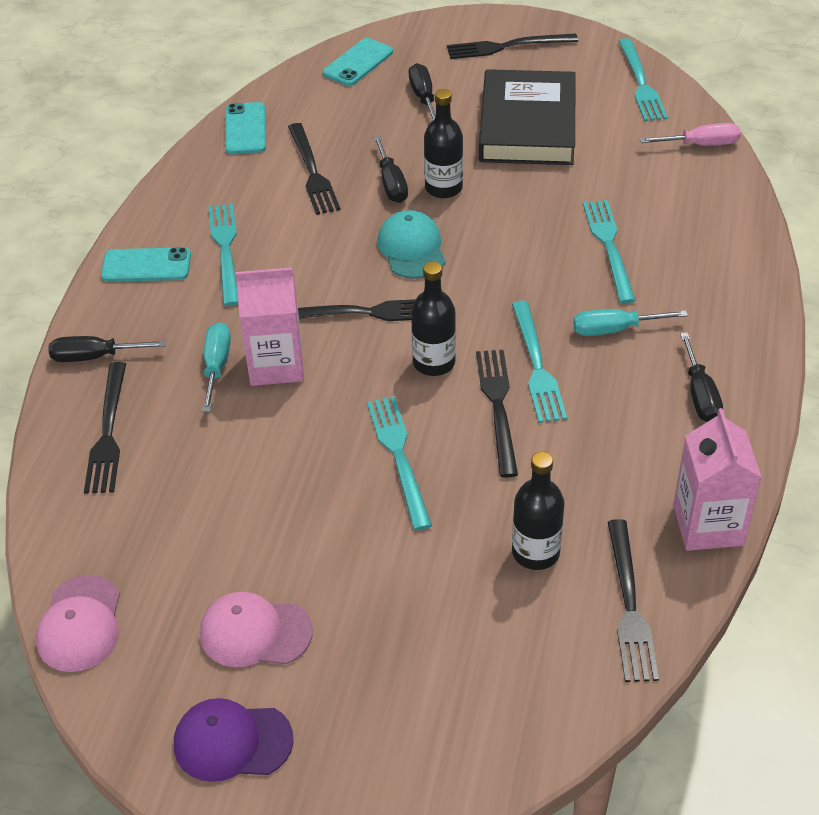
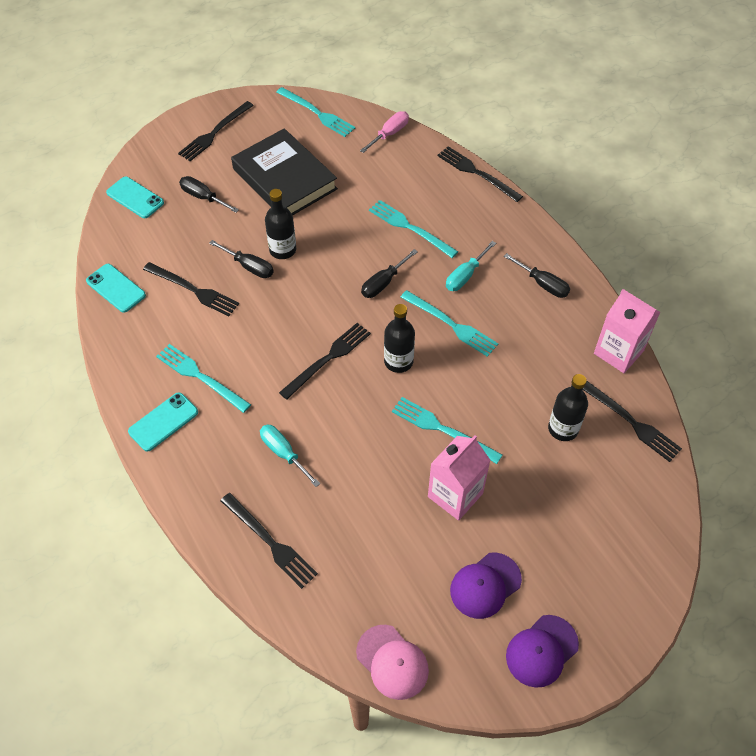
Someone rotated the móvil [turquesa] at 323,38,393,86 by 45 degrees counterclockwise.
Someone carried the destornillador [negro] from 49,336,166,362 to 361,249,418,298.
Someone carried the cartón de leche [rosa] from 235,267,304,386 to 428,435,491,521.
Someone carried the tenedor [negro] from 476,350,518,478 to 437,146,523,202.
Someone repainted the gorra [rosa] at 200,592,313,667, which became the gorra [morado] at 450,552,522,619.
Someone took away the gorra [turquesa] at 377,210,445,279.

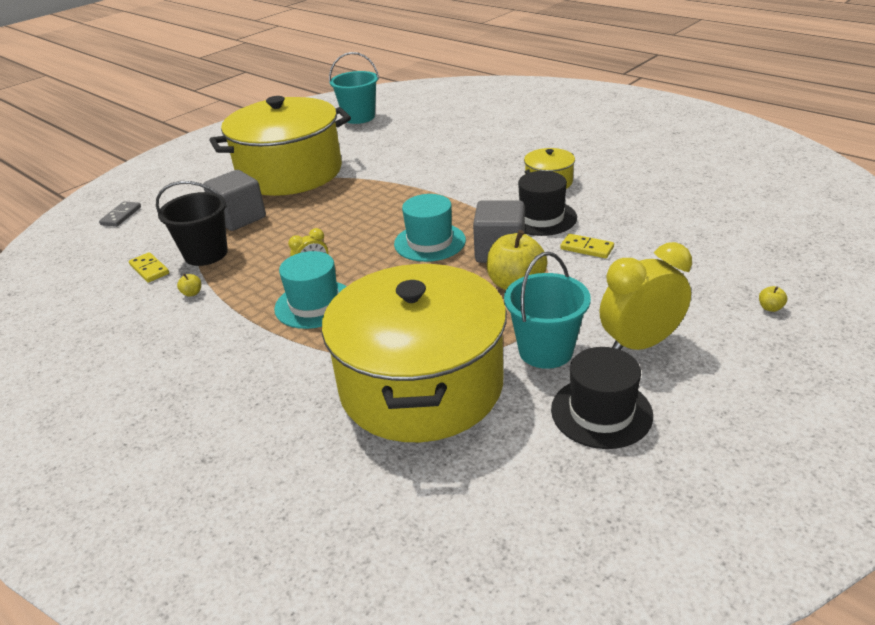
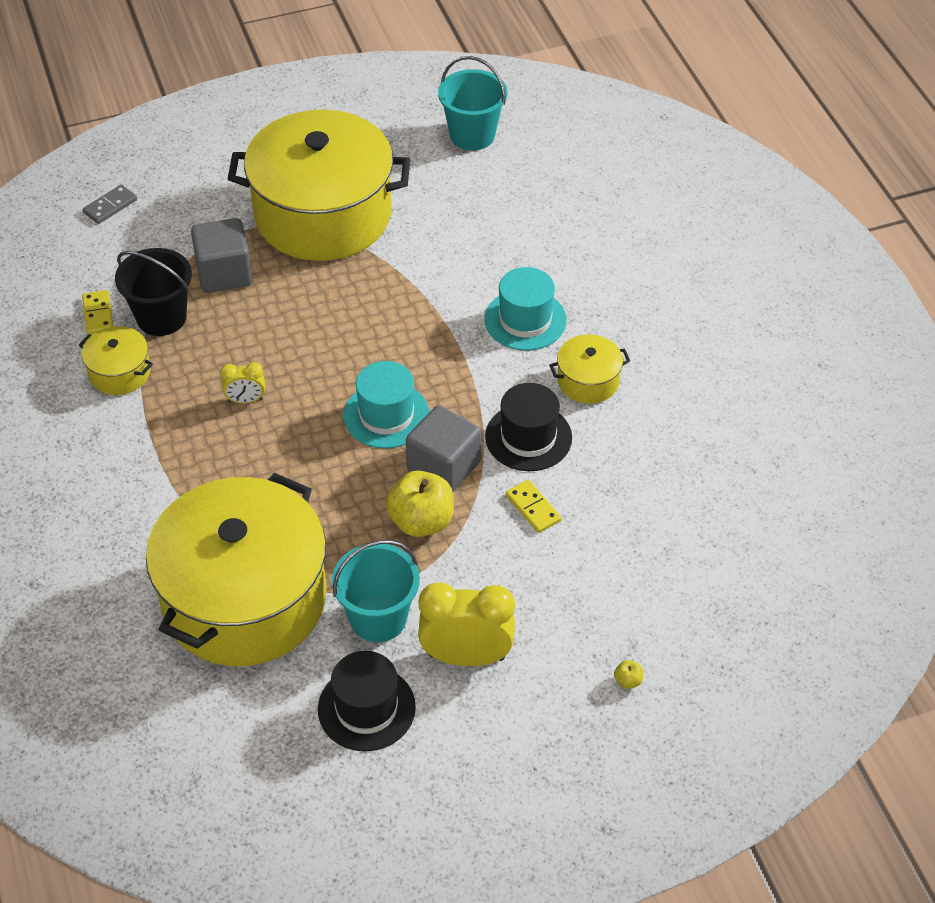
Someone swapped the manzana [amarillo] at 177,273,201,297 for the olla [amarillo] at 79,326,153,395.
Someone carried the sombrero [turquesa] from 274,251,347,329 to 484,267,567,351.

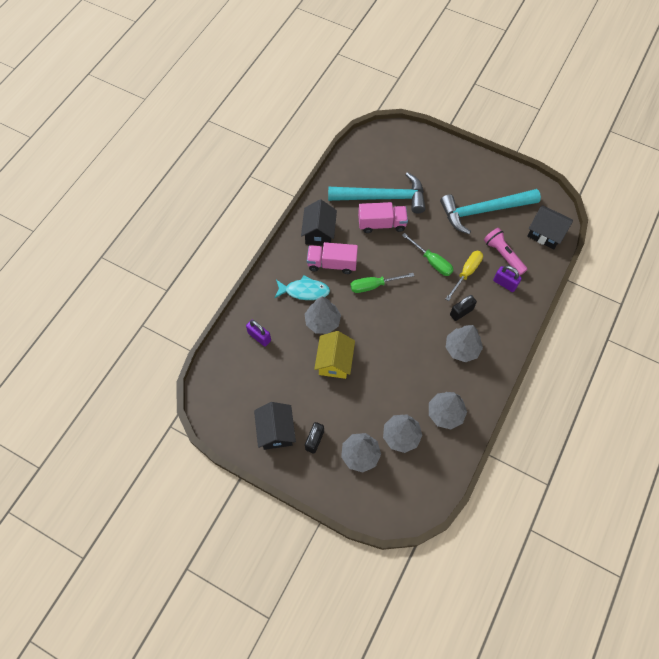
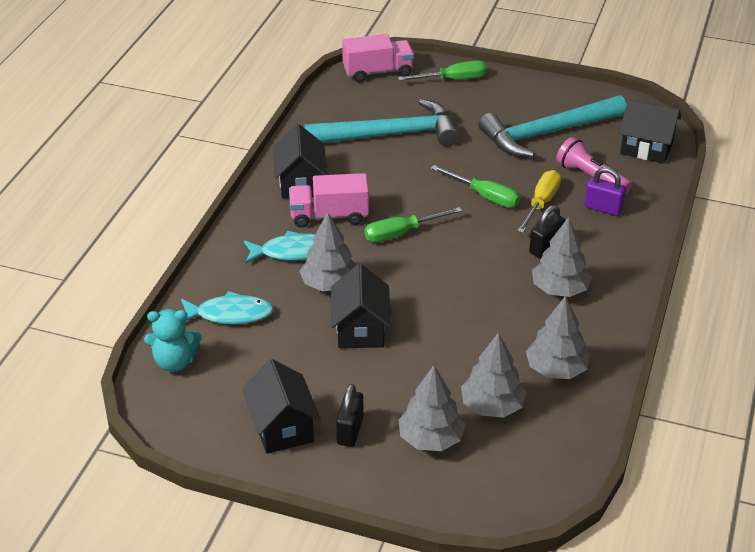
Someone put down the osito [turquesa] at 144,309,202,372.
Someone swapped the candado [morado] at 246,320,271,347 for the pez [turquesa] at 181,291,274,324.
Someone repainted the casa [amarillo] at 314,331,355,379, which became the casa [negro] at 331,264,391,348.
Someone carried the camión [rosa] from 358,202,408,233 to 342,34,414,82.
Someone put down the destornillador [verde] at 398,61,487,81.

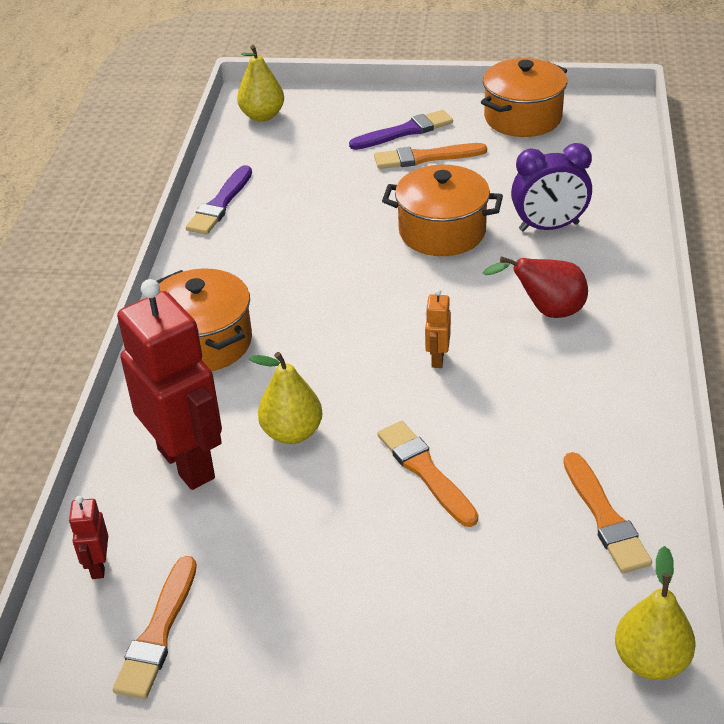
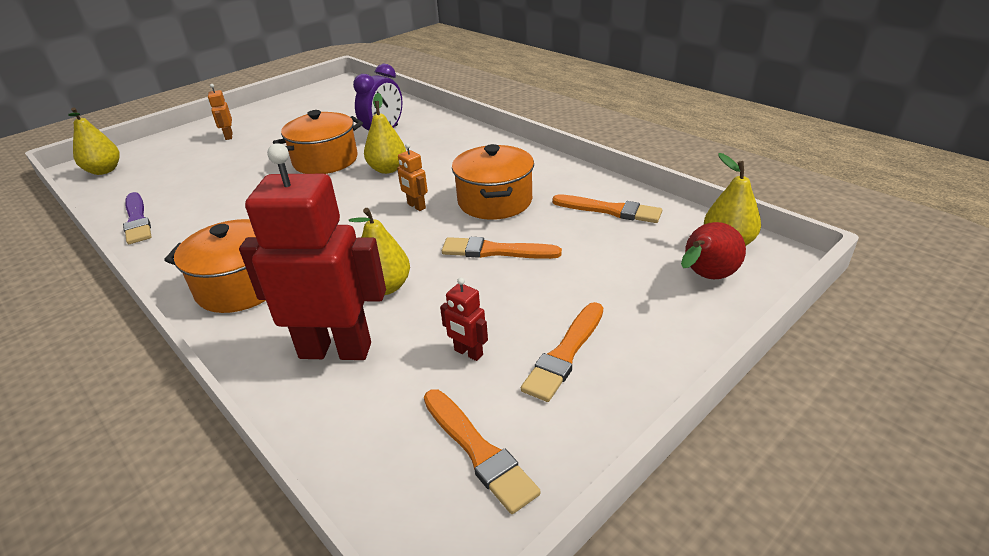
Someone swapped the pincel [morado] at 349,110,453,150 for the robot [naranja] at 208,84,233,140.
Someone put down the pera [amarillo] at 364,93,406,174.
Someone carried the robot [rojo] from 69,496,108,579 to 440,277,488,361.
Someone carried the olla [naranja] from 481,58,567,137 to 452,144,534,220.
Someone carried the pincel [naranja] from 374,143,487,169 to 521,302,603,402.
Someone carried the pera [rojo] from 483,256,588,318 to 681,222,746,279.

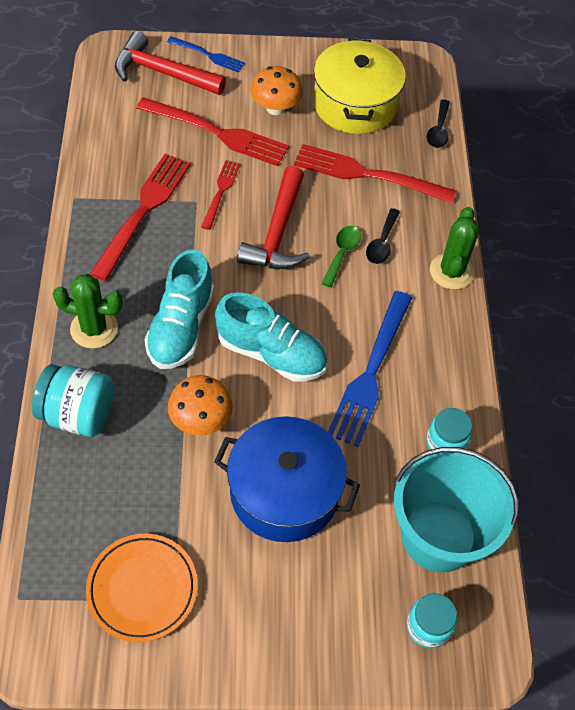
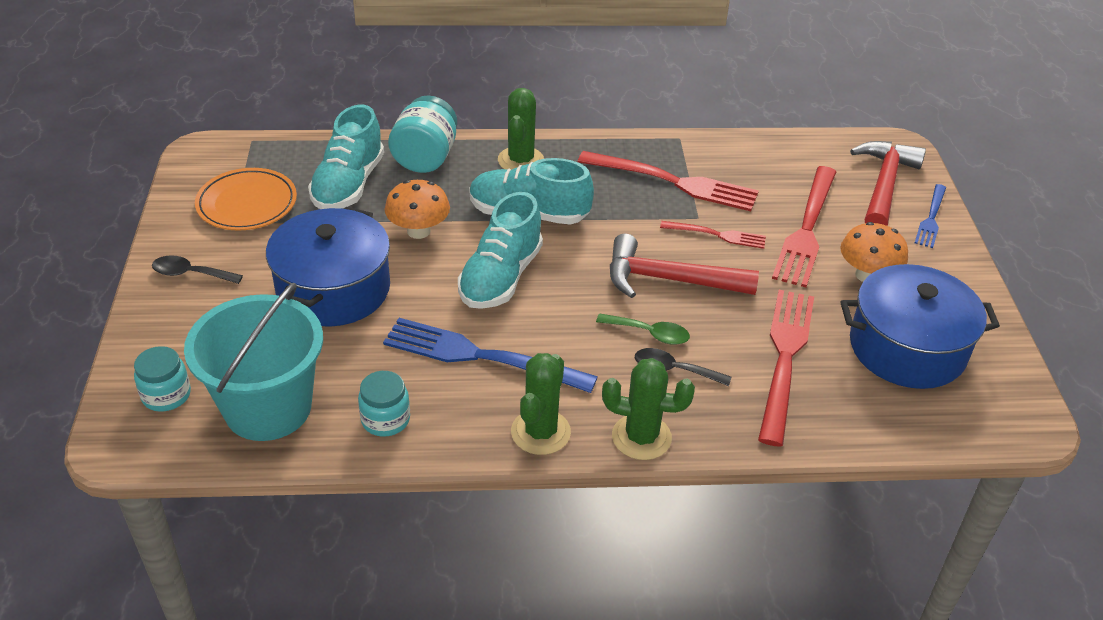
Someone carried the cuchara [negro] from 427,100,450,148 to 152,255,243,284.
Someone put down the zapato [turquesa] at 308,105,384,209.
Someone put down the cactus [verde] at 511,353,571,455.
Someone repainted the olla [amarillo] at 313,39,406,134, which became the olla [azul] at 841,264,1000,389.

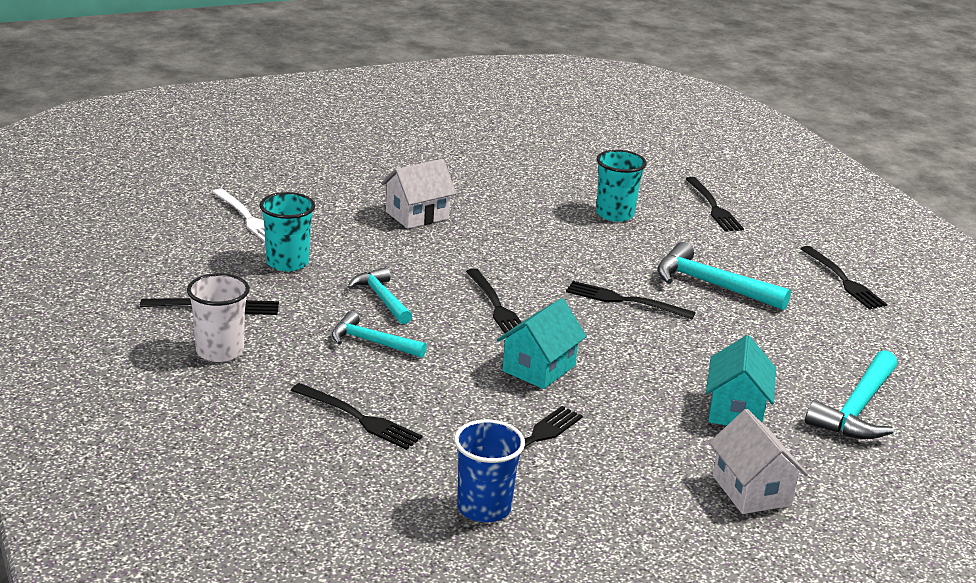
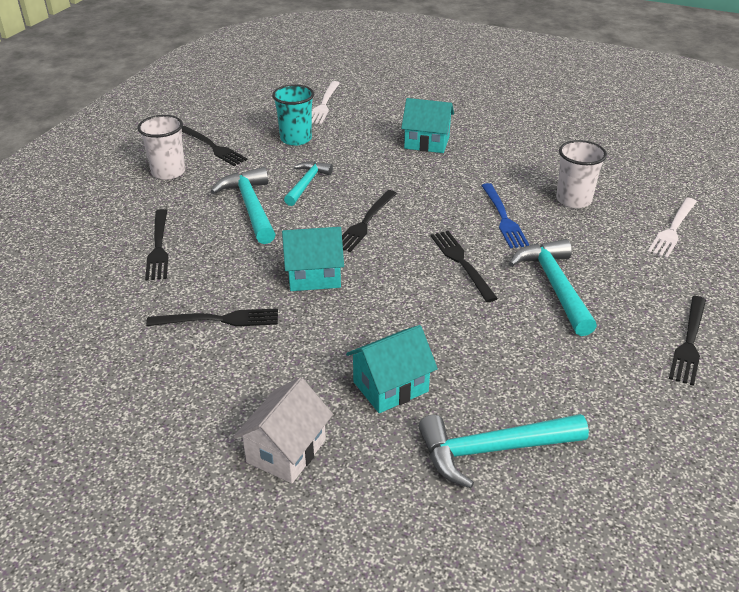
Someone scaled the martillo [turquesa] at 331,311,427,358 by 1.52.
Someone repainted the casa [blanco] at 381,159,457,229, which became the casa [turquesa] at 401,98,454,153.
Someone put down the tenedor [azul] at 481,183,529,248.
Someone repainted the vaso [turquesa] at 596,150,647,222, which became the vaso [blanco] at 556,140,607,208.
Someone repainted the tenedor [negro] at 686,177,744,232, which became the tenedor [blanco] at 647,198,697,259.
Someone took away the vaso [azul] at 454,419,525,522.

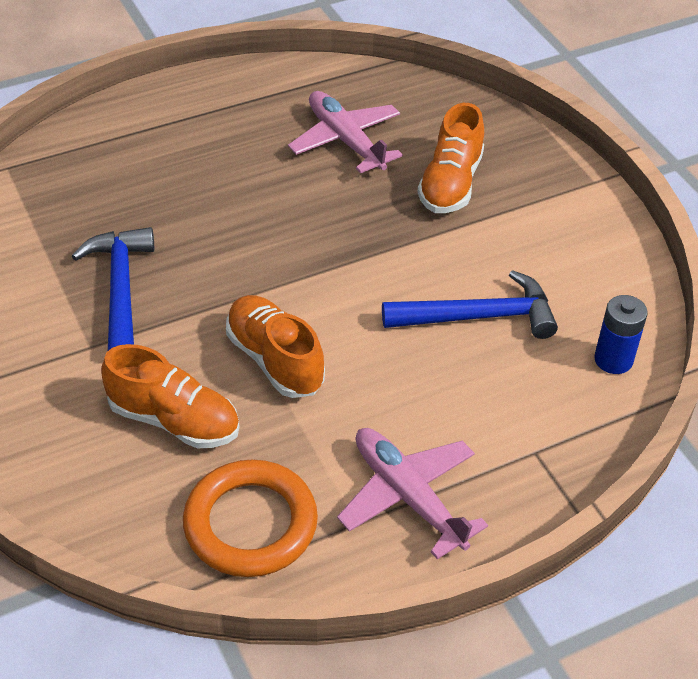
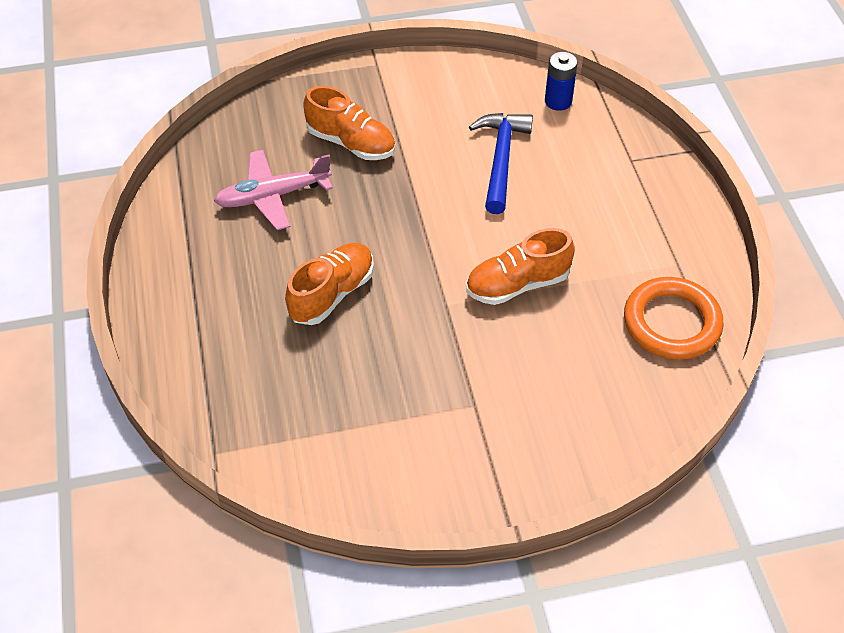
Someone carried the zapato [naranja] from 101,344,239,448 to 285,243,374,325.
Someone took away the martillo [azul] at 72,227,155,351.
Someone took away the avión [rosa] at 337,428,488,560.

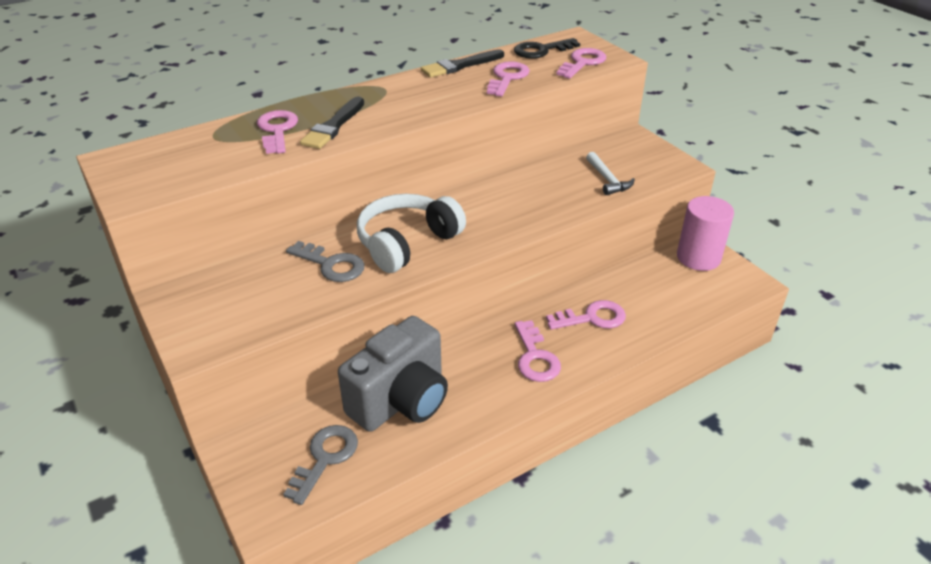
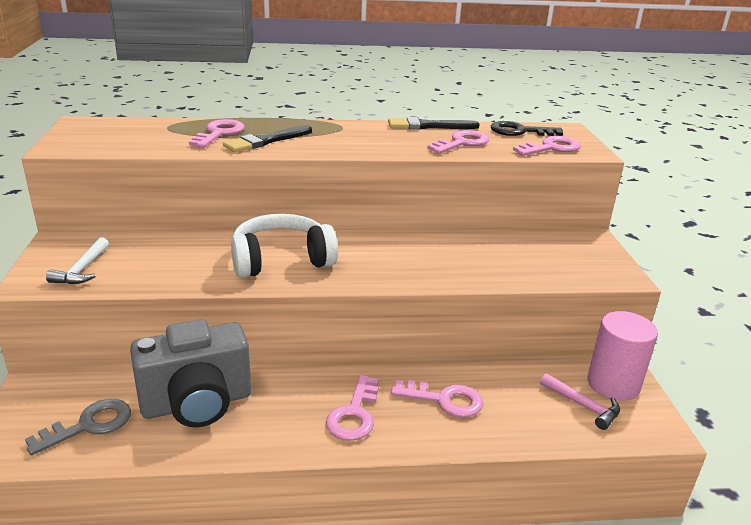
Someone carried the martillo [blanco] from 586,152,635,195 to 46,237,109,284.
Someone put down the martillo [rosa] at 540,373,620,430.
Someone took away the llave [gris] at 286,241,364,282.

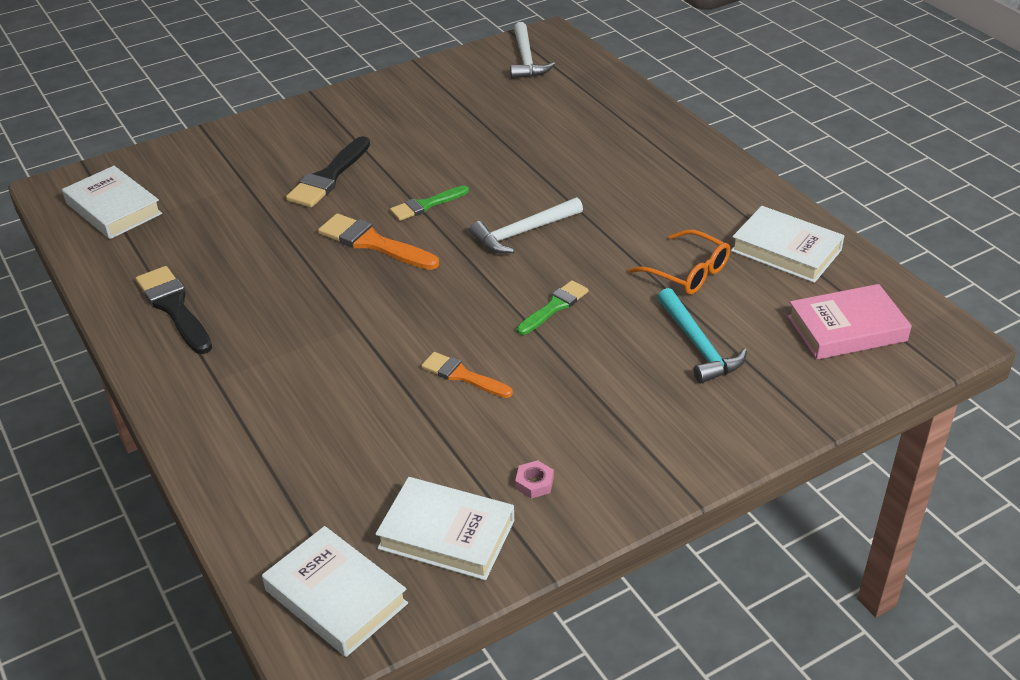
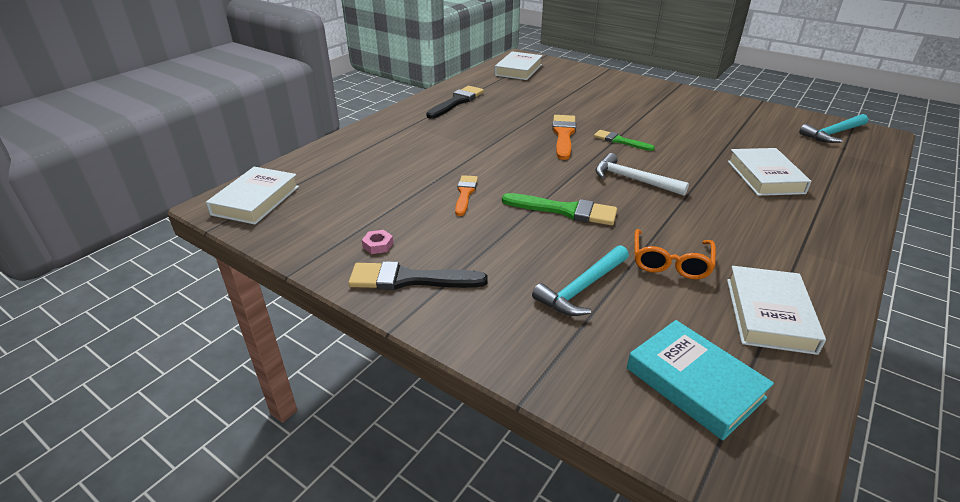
Someone carried the pincel [negro] from 286,136,370,208 to 348,261,488,290.
Someone scaled the pincel [verde] at 517,280,588,335 by 1.54.
Someone repainted the libro [rosa] at 787,284,912,360, which became the libro [turquesa] at 627,320,774,440.
Someone carried the libro [blanco] from 375,477,514,580 to 728,148,811,196.
Someone repainted the martillo [blanco] at 510,22,555,79, which became the martillo [turquesa] at 799,114,868,143.

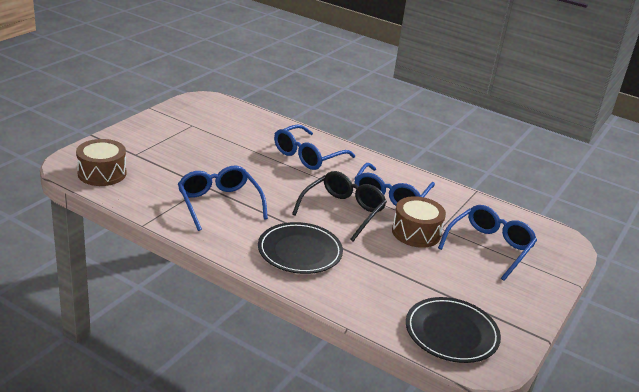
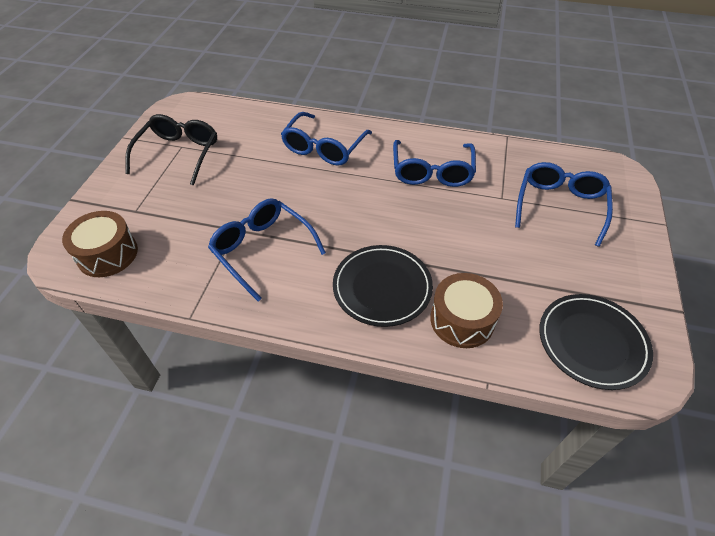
Someone carried the gafas [negro] from 292,171,387,241 to 125,114,217,186.
Someone carried the tambor [marrón] from 392,196,446,248 to 430,273,503,348.

